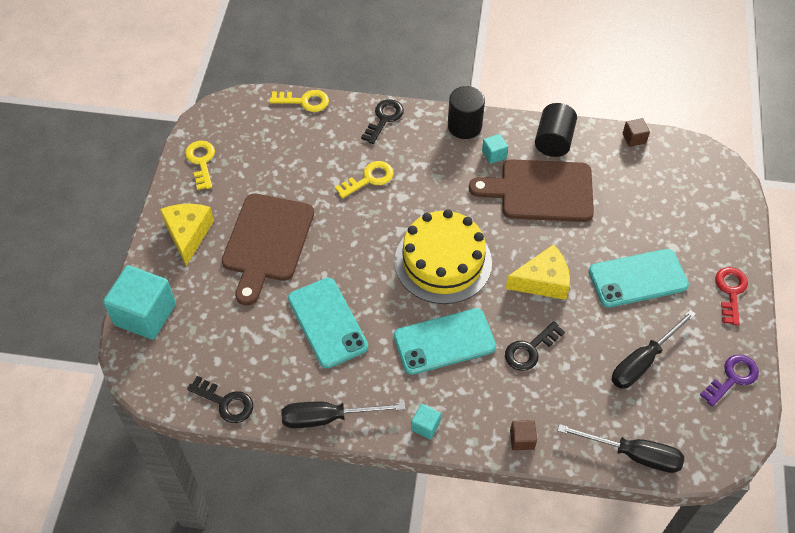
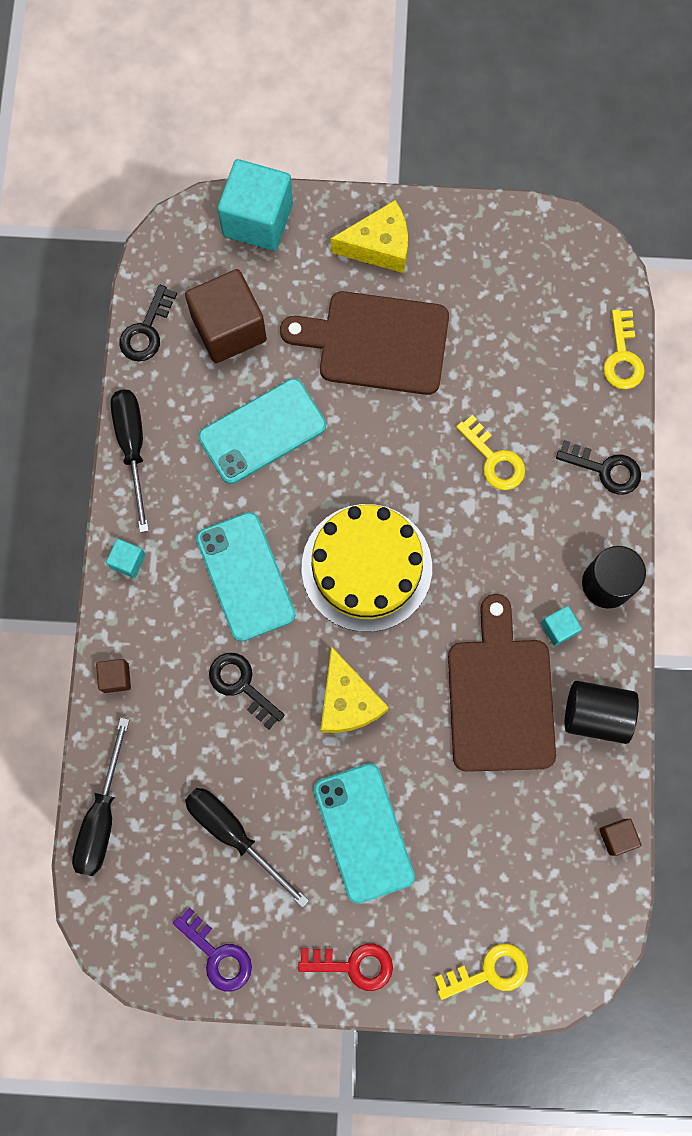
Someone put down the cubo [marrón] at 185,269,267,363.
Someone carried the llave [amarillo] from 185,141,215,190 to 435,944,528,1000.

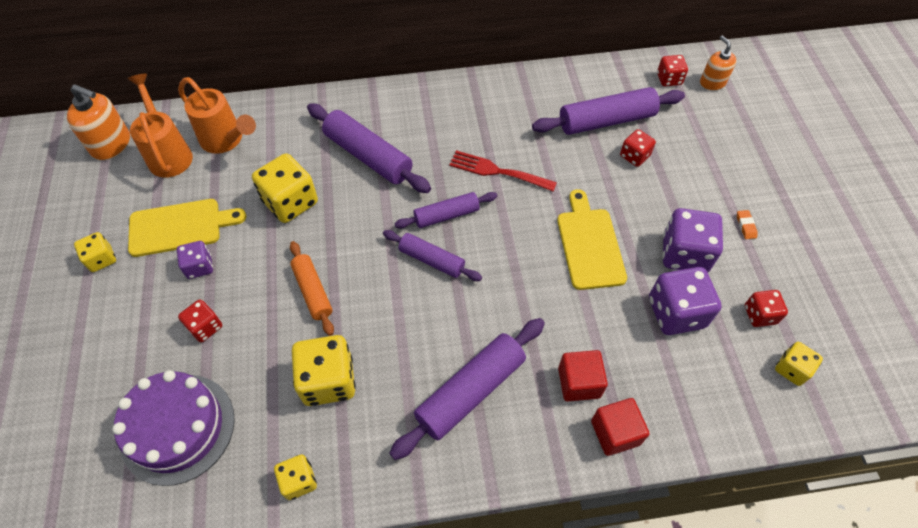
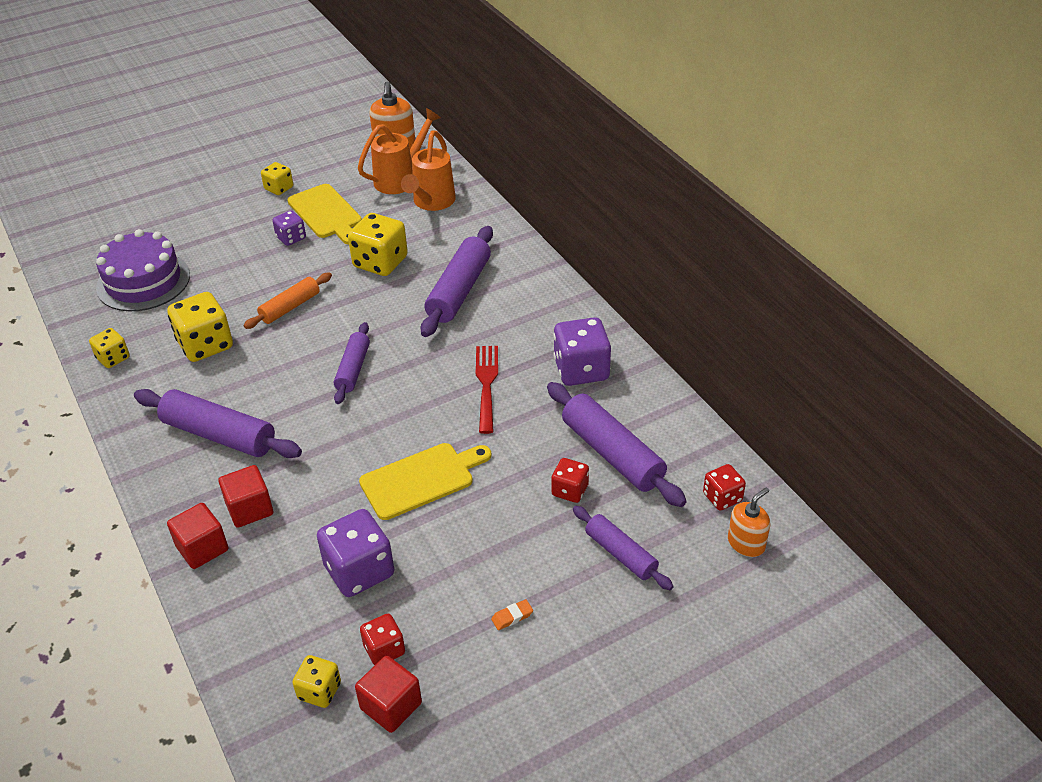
Someone put down the cubo [rojo] at 355,656,422,733.
Someone carried the dado [morado] from 662,208,723,272 to 553,317,611,386.
Someone carried the rodillo [morado] from 394,192,498,228 to 573,506,674,590.
Someone took away the dado [rojo] at 178,299,222,342.

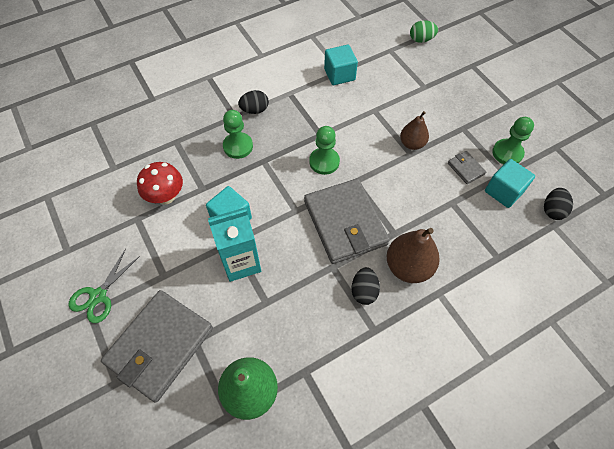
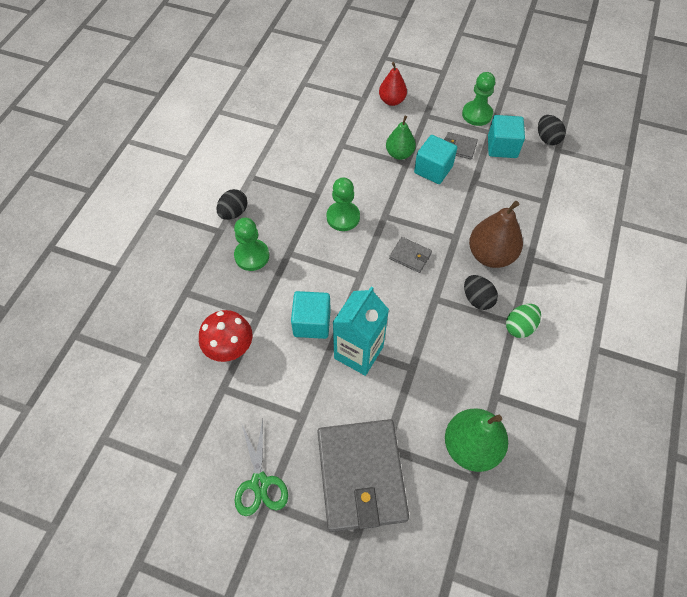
Someone put down the pera [rojo] at 379,62,407,106.
Someone repainted the pera [marrón] at 400,111,429,150, which became the pera [verde] at 386,116,416,160.
Someone scaled the cartera [gris] at 304,178,390,264 by 0.42.
Someone carried the cubo [turquesa] from 324,45,358,85 to 414,135,457,184.
Someone carried the huevo [verde] from 410,20,438,43 to 506,304,541,338.

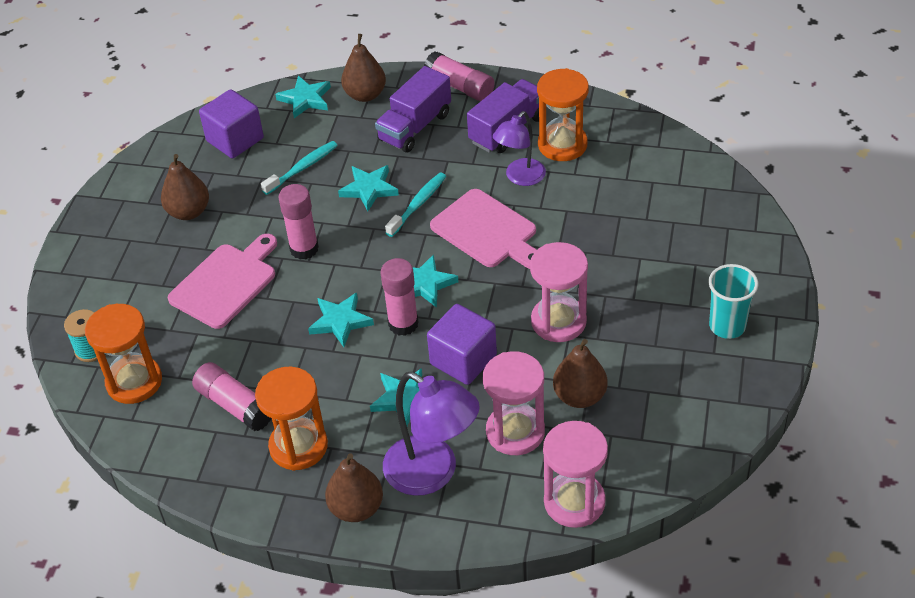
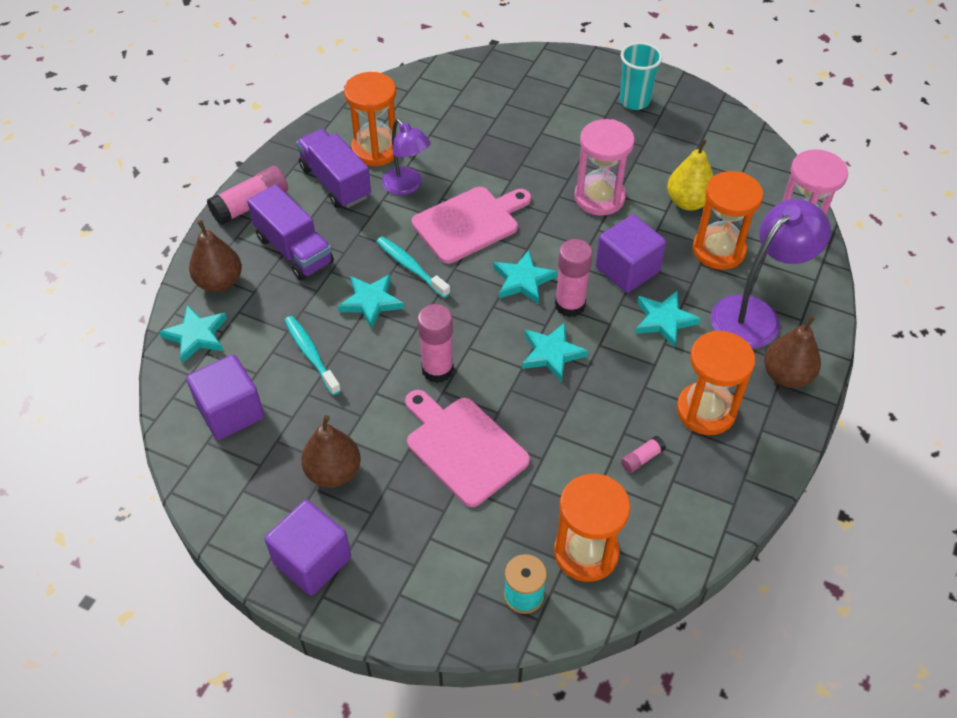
Someone put down the cubo [morado] at 265,500,351,596.
Someone scaled the barra de pegamento [rosa] at 192,362,271,431 by 0.50.
Someone repainted the pera [marrón] at 553,339,607,408, which became the pera [amarillo] at 667,139,714,211.
Someone repainted the reloj de arena [rosa] at 483,351,545,455, which became the reloj de arena [naranja] at 693,171,763,270.

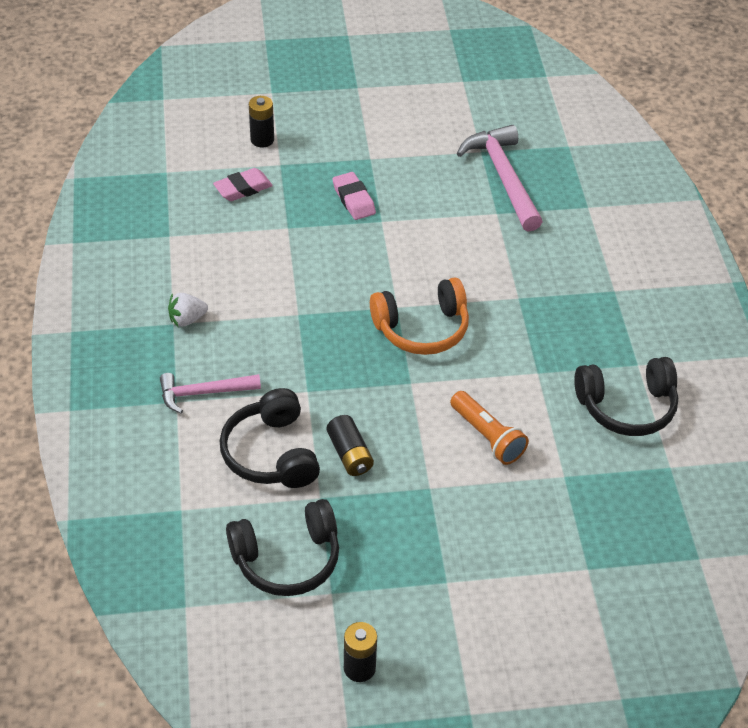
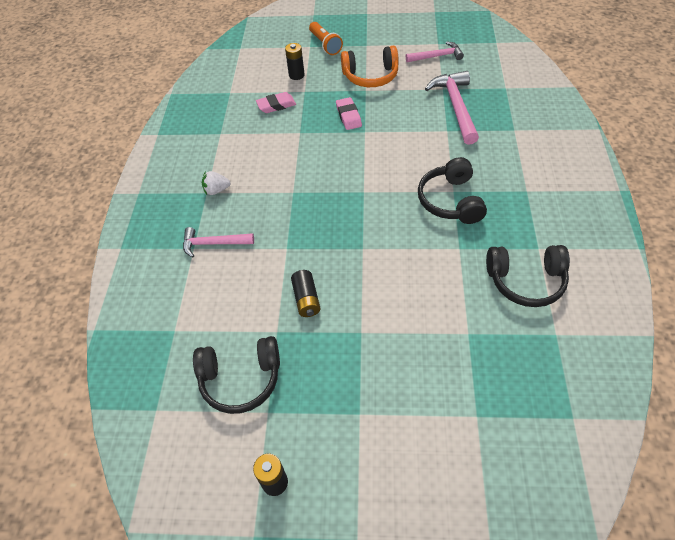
Someone carried the lámpara de mano [naranja] from 450,391,529,465 to 309,22,343,55.
Someone carried the auriculares [naranja] from 370,277,469,355 to 341,46,399,87.
Someone put down the martillo [rosa] at 406,41,464,62.
Someone carried the auriculares [negro] from 220,388,320,488 to 418,157,487,224.

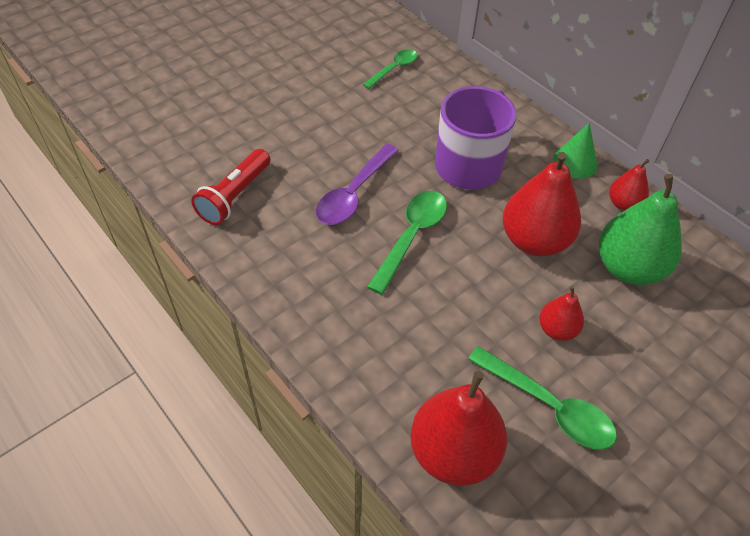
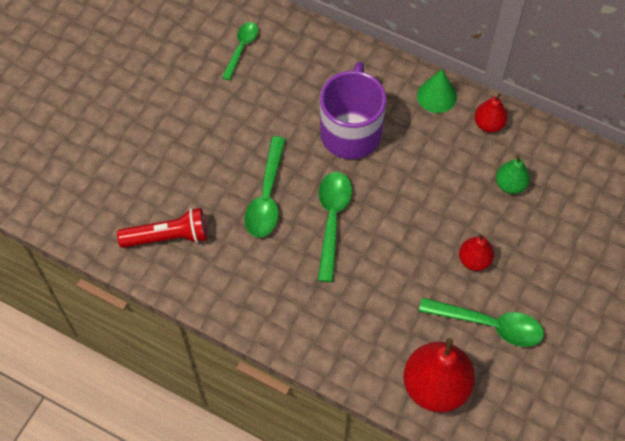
Someone rotated the lámpara de mano [rojo] at 191,149,270,225 by 105 degrees counterclockwise.
Someone repainted the cuchara [morado] at 316,144,399,225, which became the cuchara [verde] at 244,136,286,237.
Someone scaled the pera [verde] at 599,174,682,285 by 0.53.
Someone took away the pera [rojo] at 503,152,581,256.

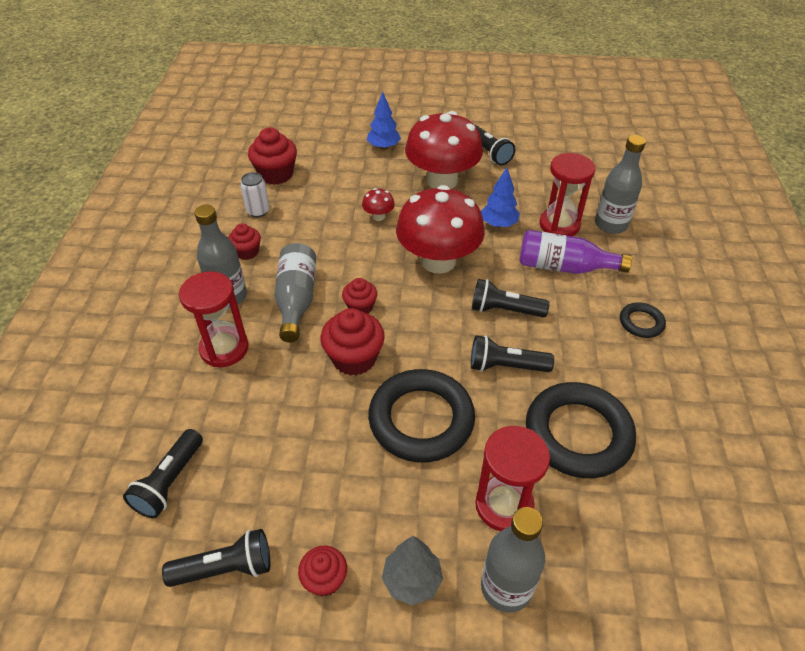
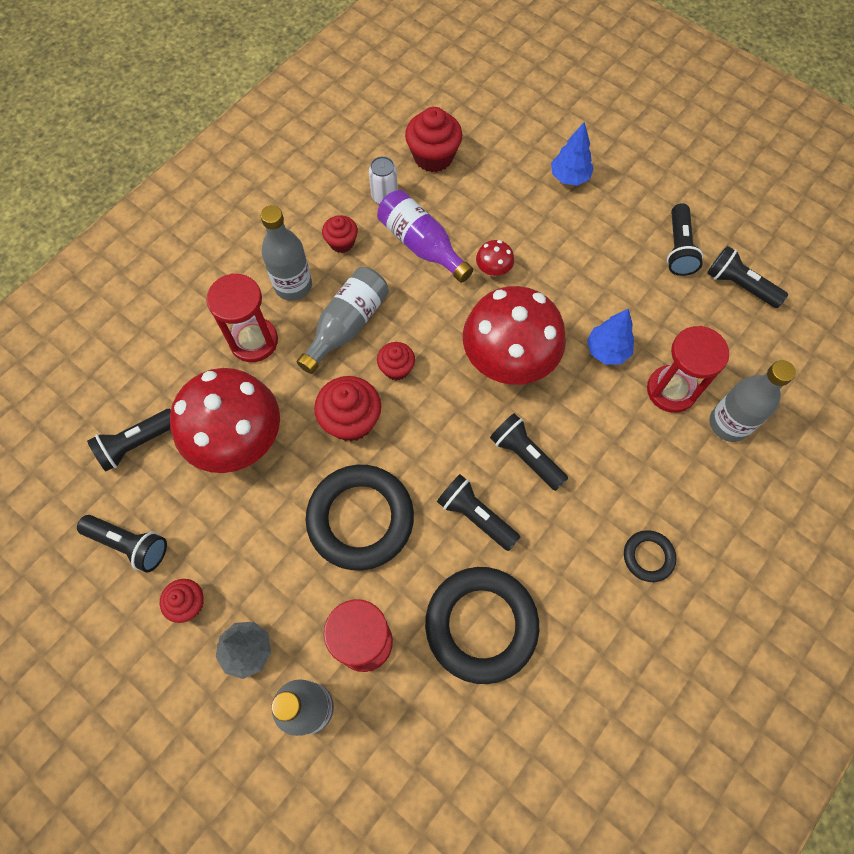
Someone carried the seta [rojo] from 405,111,483,189 to 170,368,280,473.
Someone carried the botella [morado] from 519,230,632,274 to 377,190,473,283.
Someone put down the lámpara de mano [negro] at 707,246,788,308.

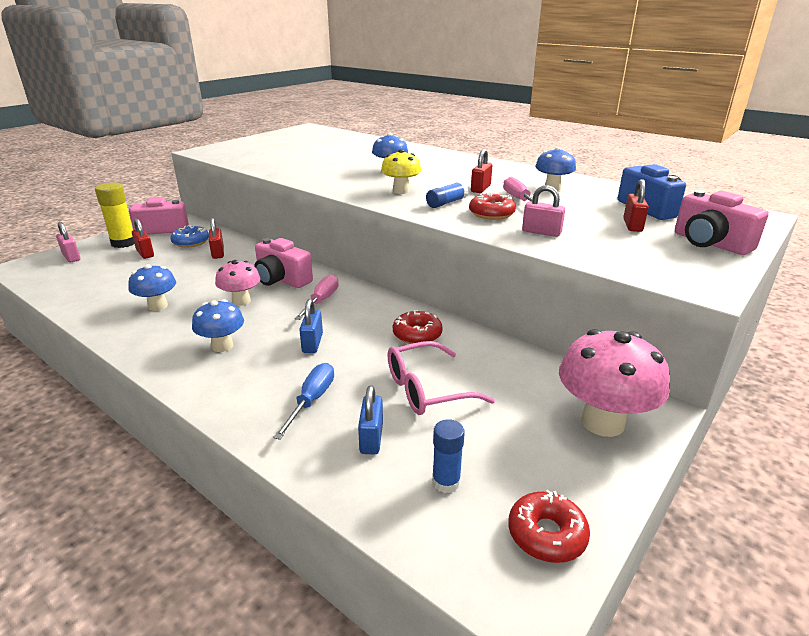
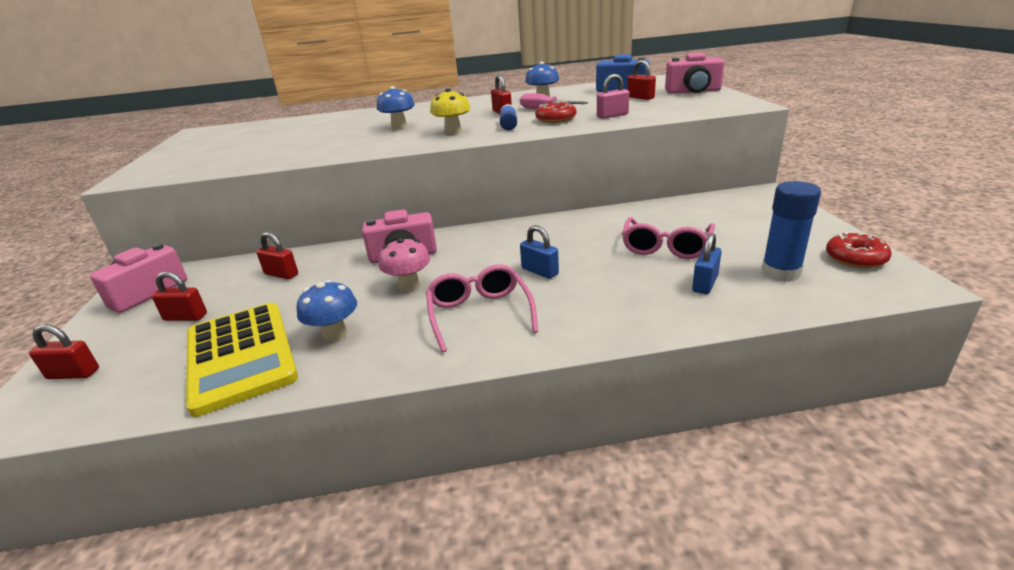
Someone repainted the candado [rosa] at 56,222,80,262, which became the candado [rojo] at 29,324,99,379.
Someone put down the calculadora [amarillo] at 186,303,298,417.
Someone swapped the seta [azul] at 192,300,244,352 for the gafas [rosa] at 426,264,538,352.
Someone rotated the candado [azul] at 358,385,383,454 by 75 degrees clockwise.
Someone scaled the barra de pegamento [azul] at 432,419,465,493 by 1.61.
Someone took away the barra de pegamento [amarillo] at 95,183,134,248.
Someone took away the rosquilla [azul] at 170,225,209,248.
Someone took away the destornillador [azul] at 273,363,334,440.
Someone took away the destornillador [rosa] at 295,274,339,320.
Someone took away the rosquilla [rojo] at 393,310,443,344.
Someone took away the seta [rosa] at 559,329,670,437.

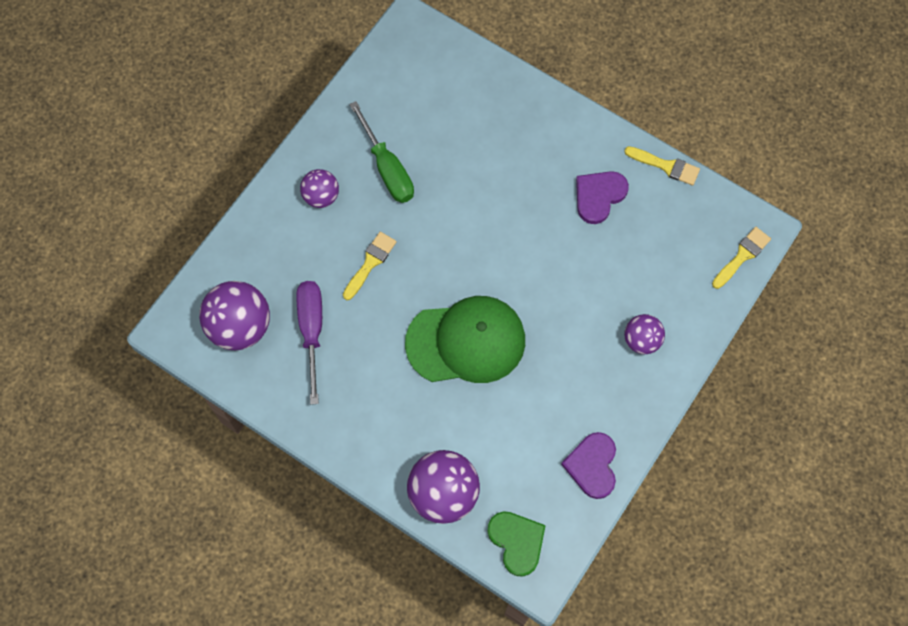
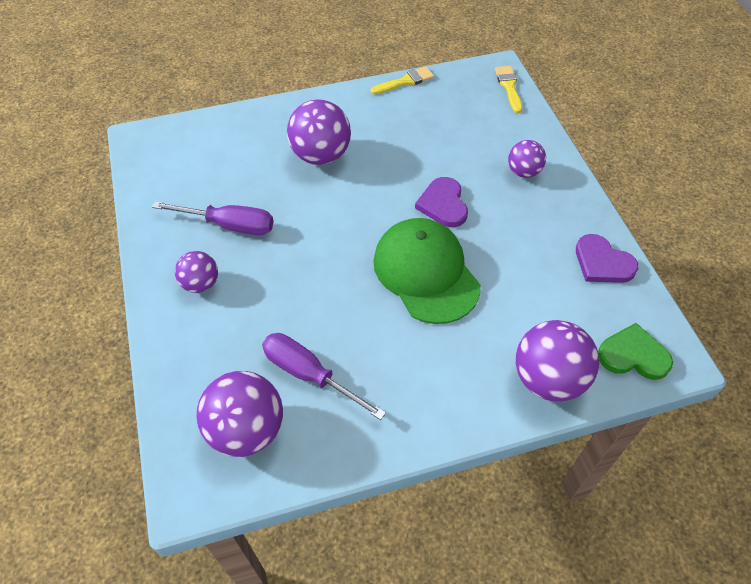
Someone repainted the destornillador [verde] at 349,101,414,203, which became the destornillador [morado] at 152,202,274,235.
Someone put down the pelota [morado] at 287,99,351,165.
Someone rotated the gorra [verde] at 405,296,525,383 by 60 degrees counterclockwise.
Someone carried the corazón [morado] from 576,171,629,224 to 415,177,468,227.
Someone took away the pincel [amarillo] at 343,232,397,300.

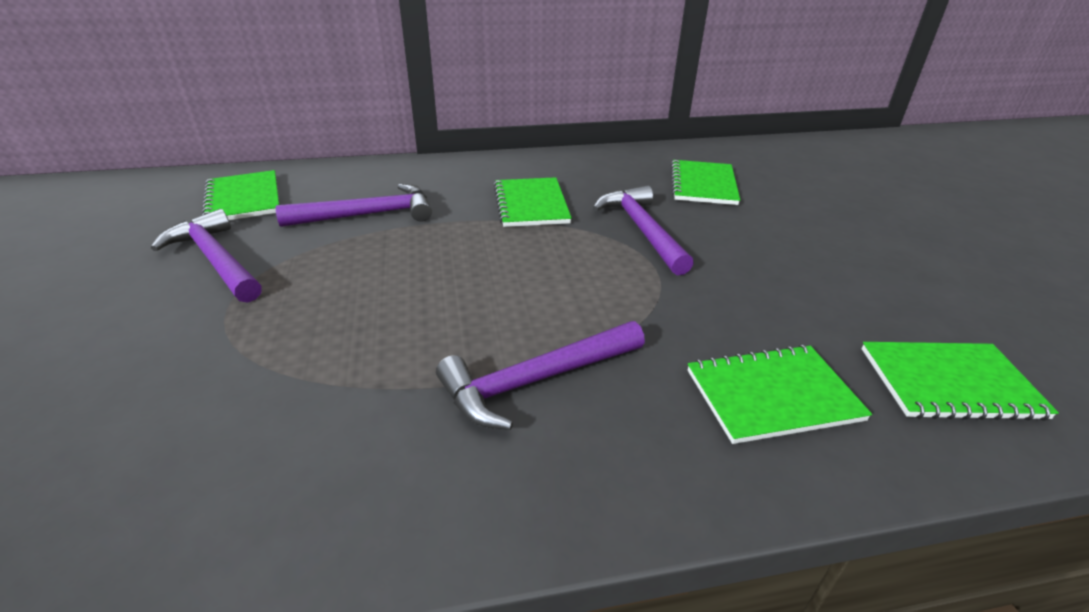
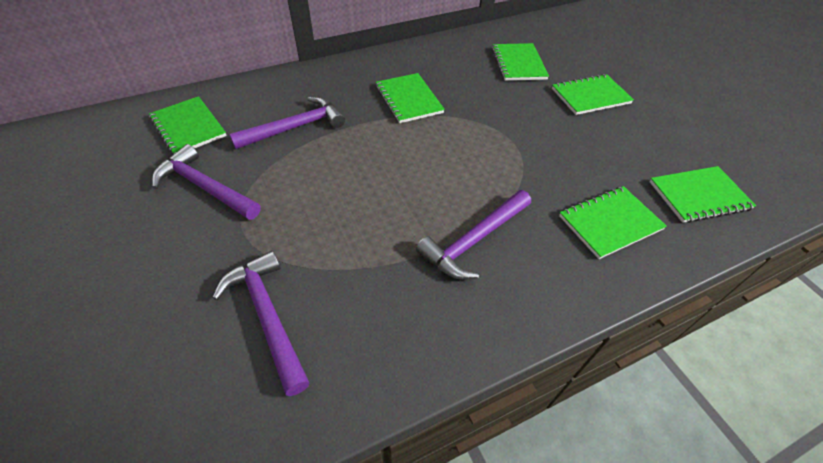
Someone carried the martillo [morado] from 593,185,694,275 to 213,251,309,396.
Someone put down the cuaderno [verde] at 552,74,634,115.

